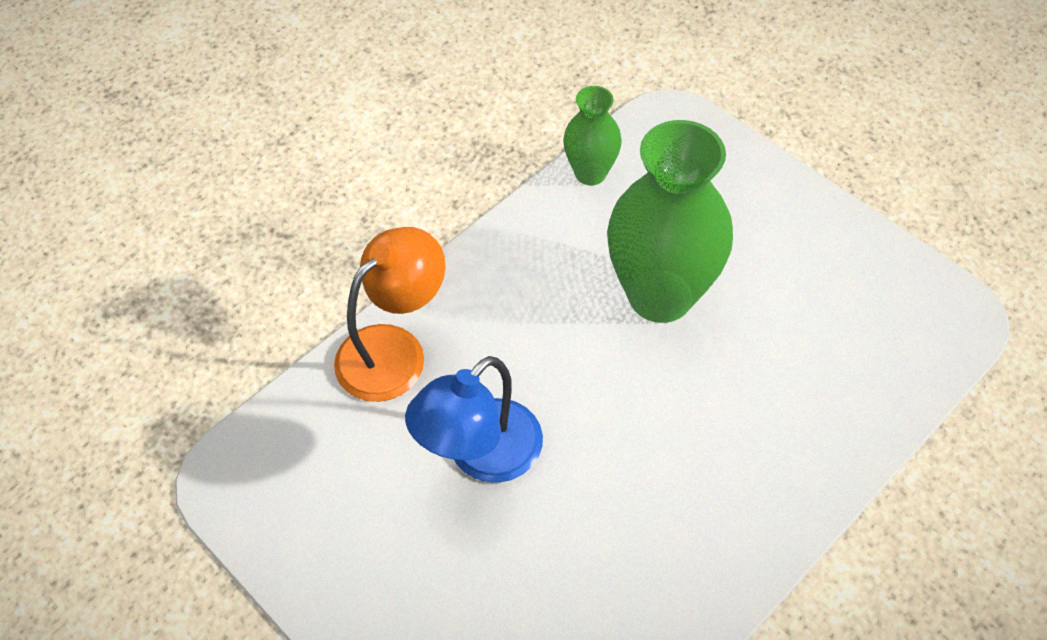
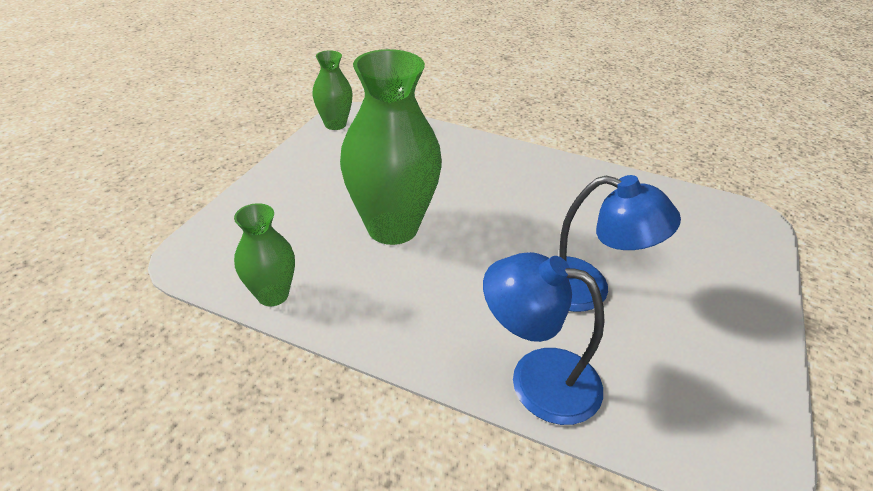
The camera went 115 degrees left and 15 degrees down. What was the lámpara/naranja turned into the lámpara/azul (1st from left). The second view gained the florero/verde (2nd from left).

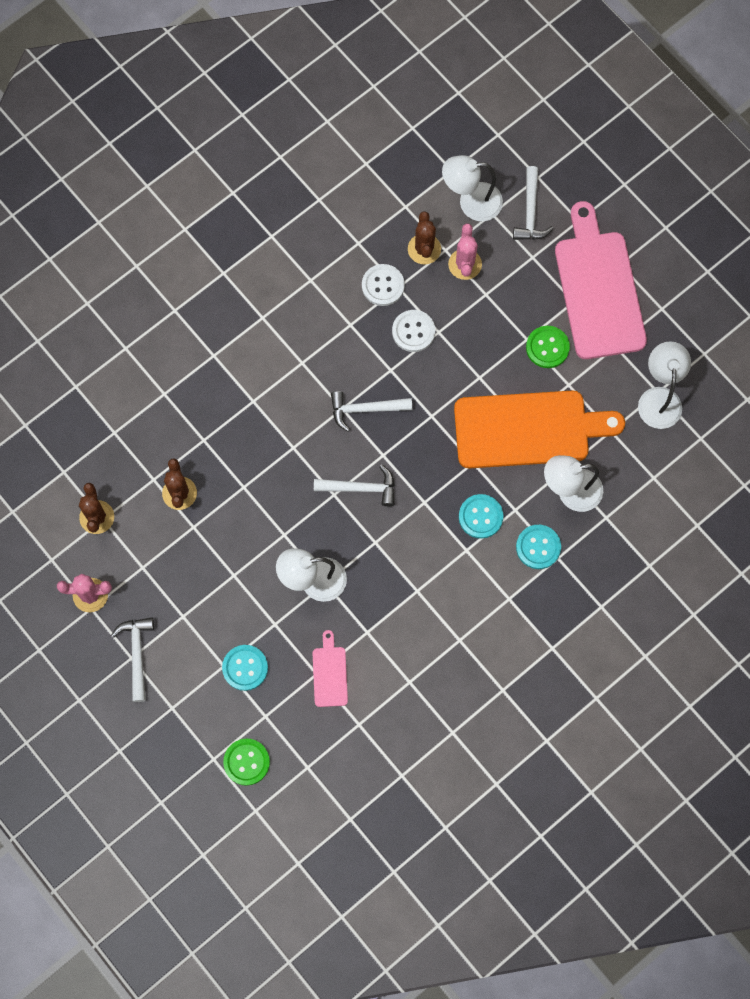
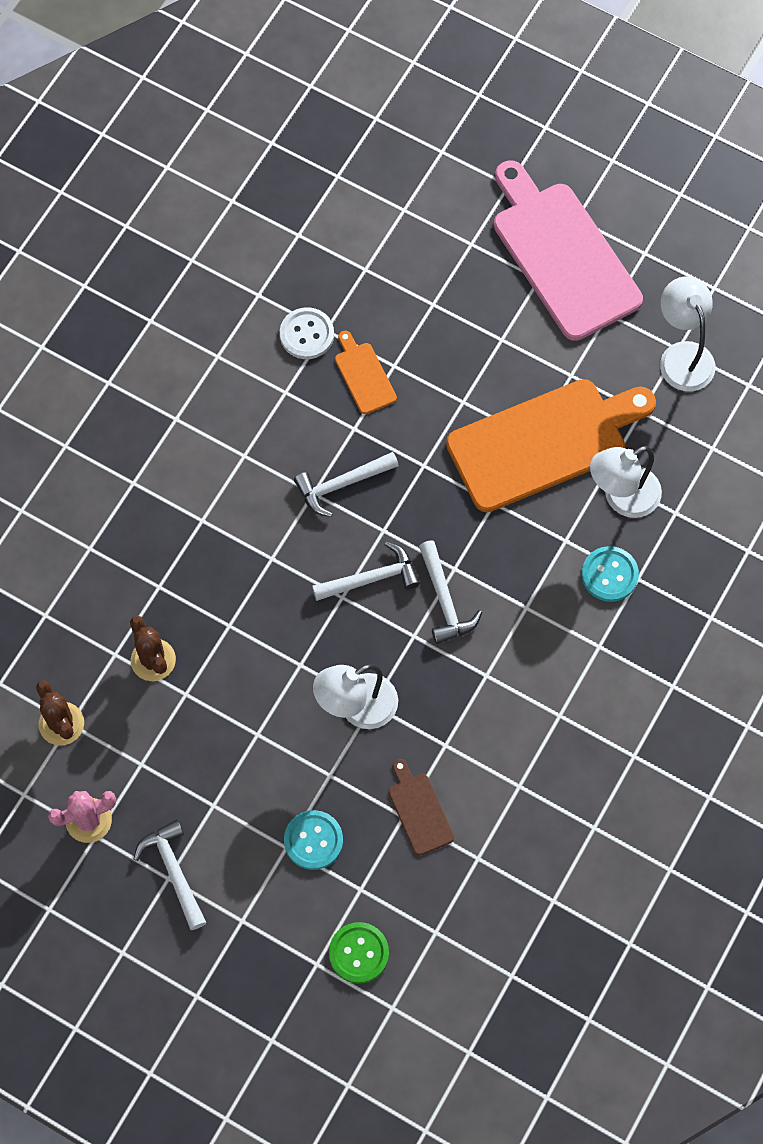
The camera went 20 degrees left and 5 degrees down. What was the tabla de cortar/rosa (1st from left) turned into the tabla de cortar/marrón. Where the botón/blanco (2nd from left) stood, the tabla de cortar/naranja (1st from left) came to stand. The second view lost the cactus/marrón (3rd from left). The second view lost the lámpara/blanco (2nd from left). The second view lost the cactus/rosa (2nd from left). The second view lost the botón/turquesa (2nd from left). The martillo/blanco (4th from left) ended up elsewhere. The second view lost the botón/verde (2nd from left).

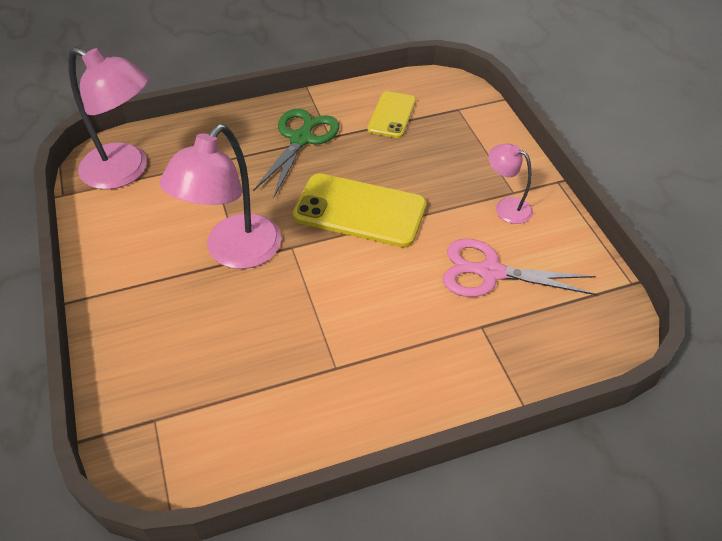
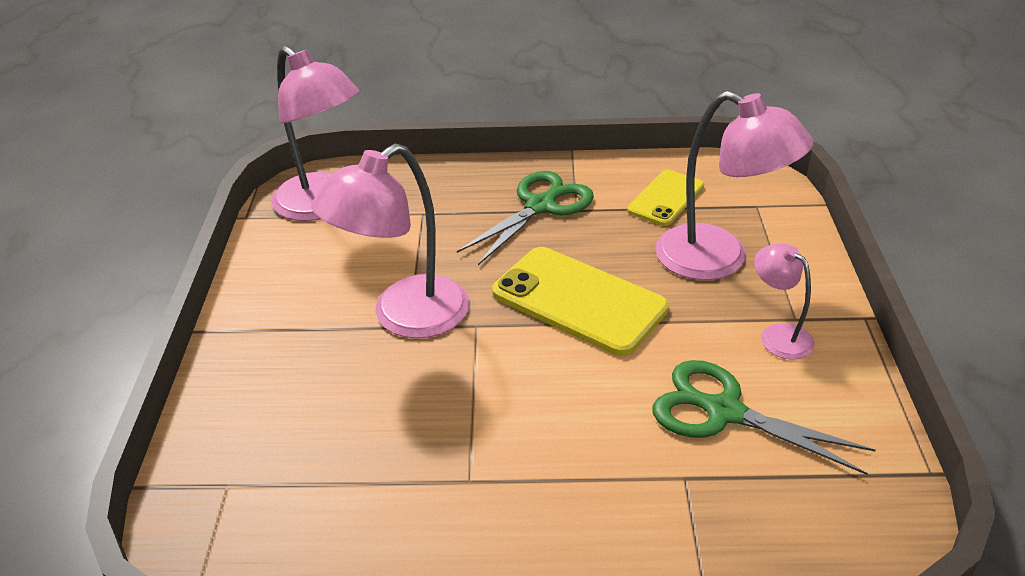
The camera went 20 degrees right and 10 degrees down. What was the tijeras/rosa turned into the tijeras/verde (2nd from left). The second view gained the lámpara/rosa (3rd from left).

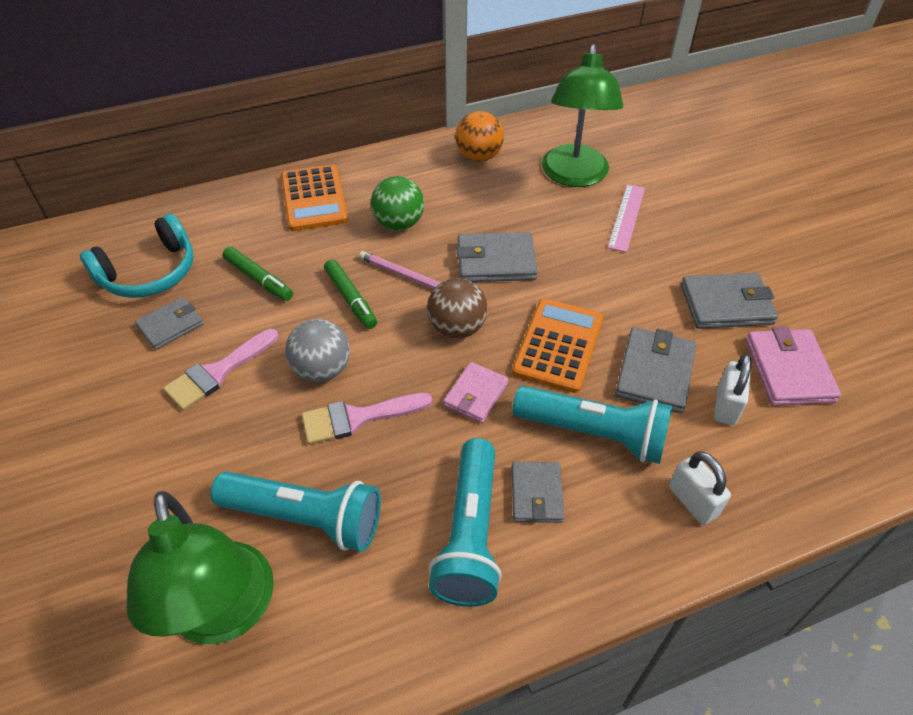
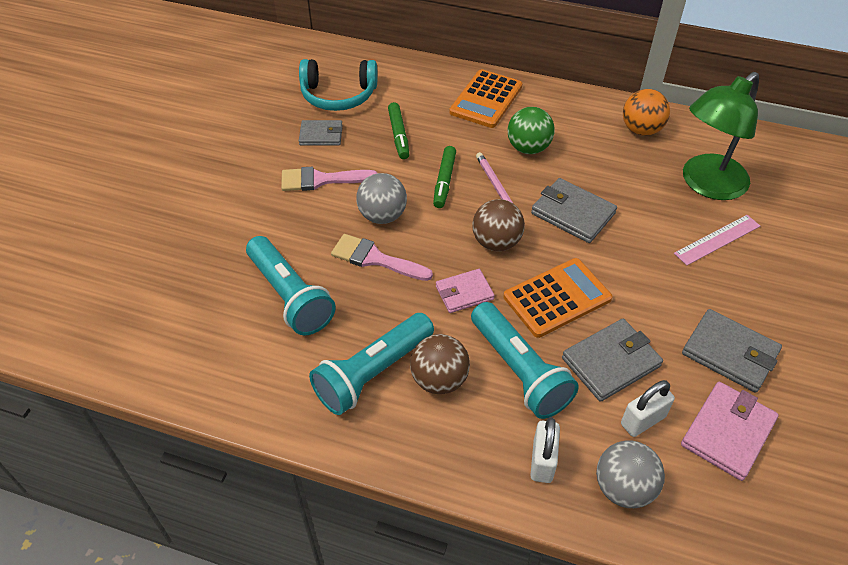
The camera went 40 degrees right and 0 degrees up. The second view lost the lámpara/verde (1st from left). Where the cartera/gris (3rd from left) stood, the pelota/marrón (1st from left) came to stand. The second view gained the pelota/gris (2nd from left).

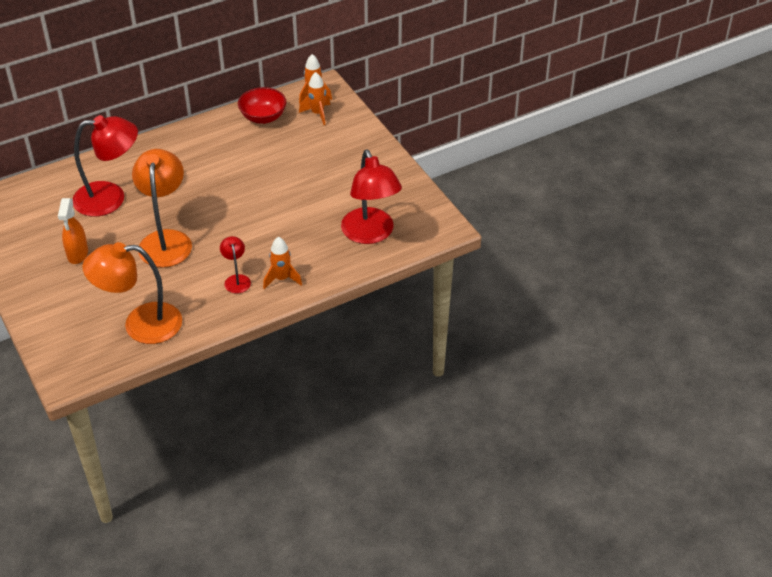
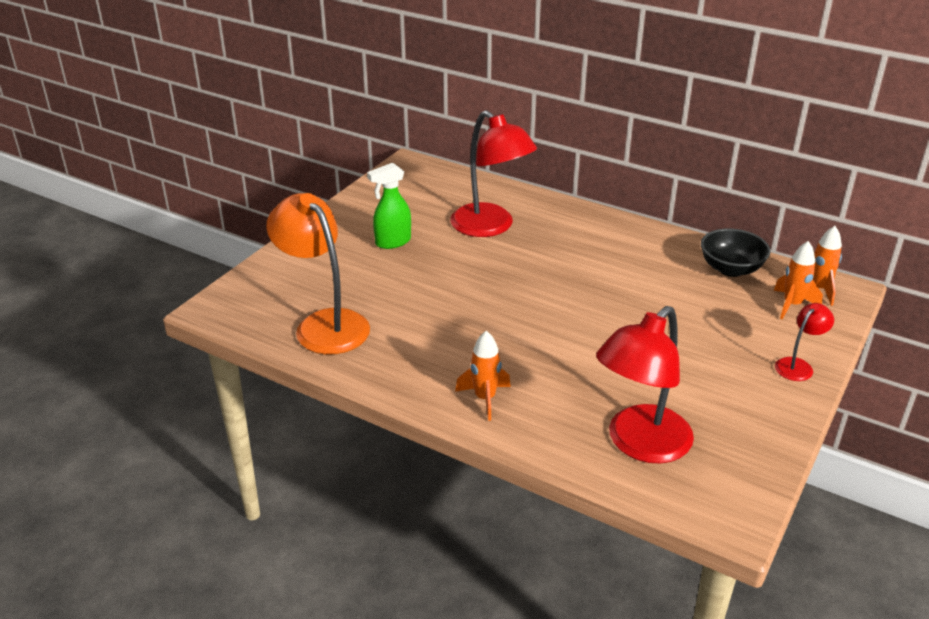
The camera went 60 degrees right and 10 degrees down. What was the pulverizador/naranja turned into the pulverizador/verde. The second view lost the lámpara/naranja (2nd from left). The lámpara/rojo (2nd from left in the first image) ended up elsewhere. What was the cuenco/rojo turned into the cuenco/negro.

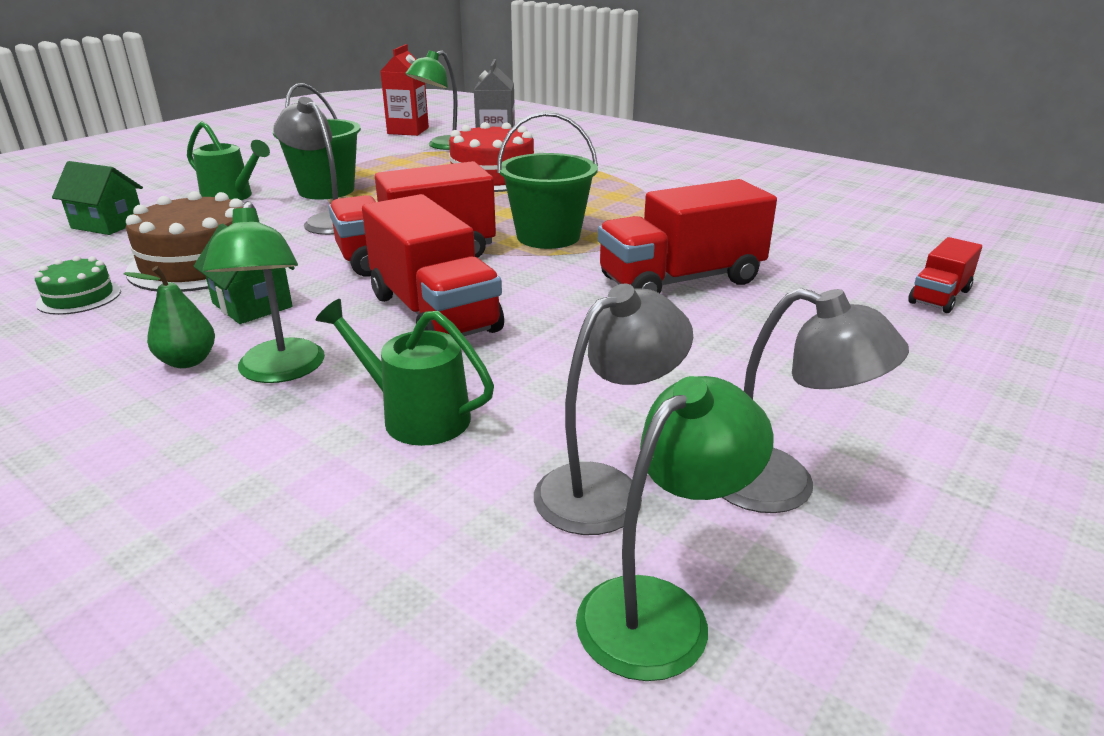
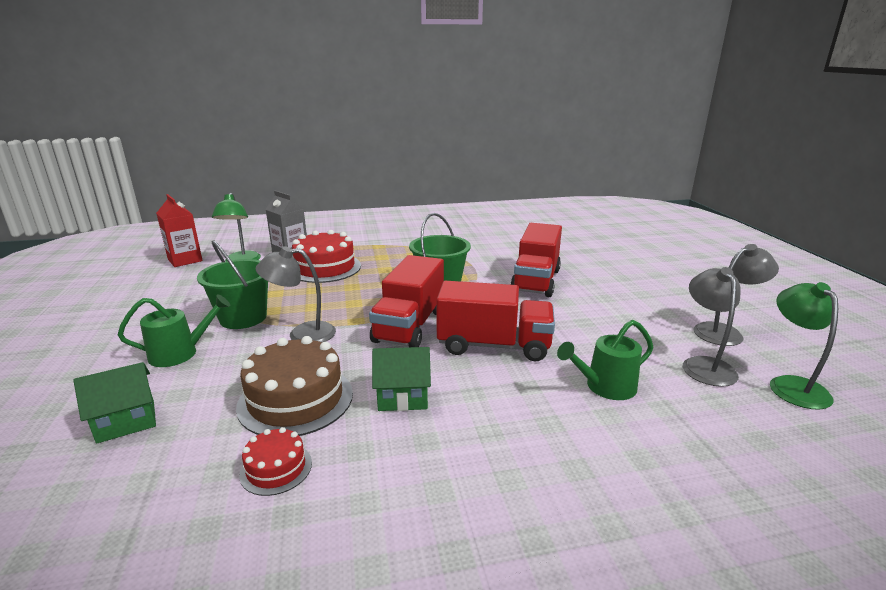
The camera went 50 degrees left and 5 degrees down. What was the tarta/verde turned into the tarta/rojo (1st from left). The second view lost the pera/verde. The second view lost the lámpara/verde (1st from left). The second view lost the camión/rojo (4th from left).

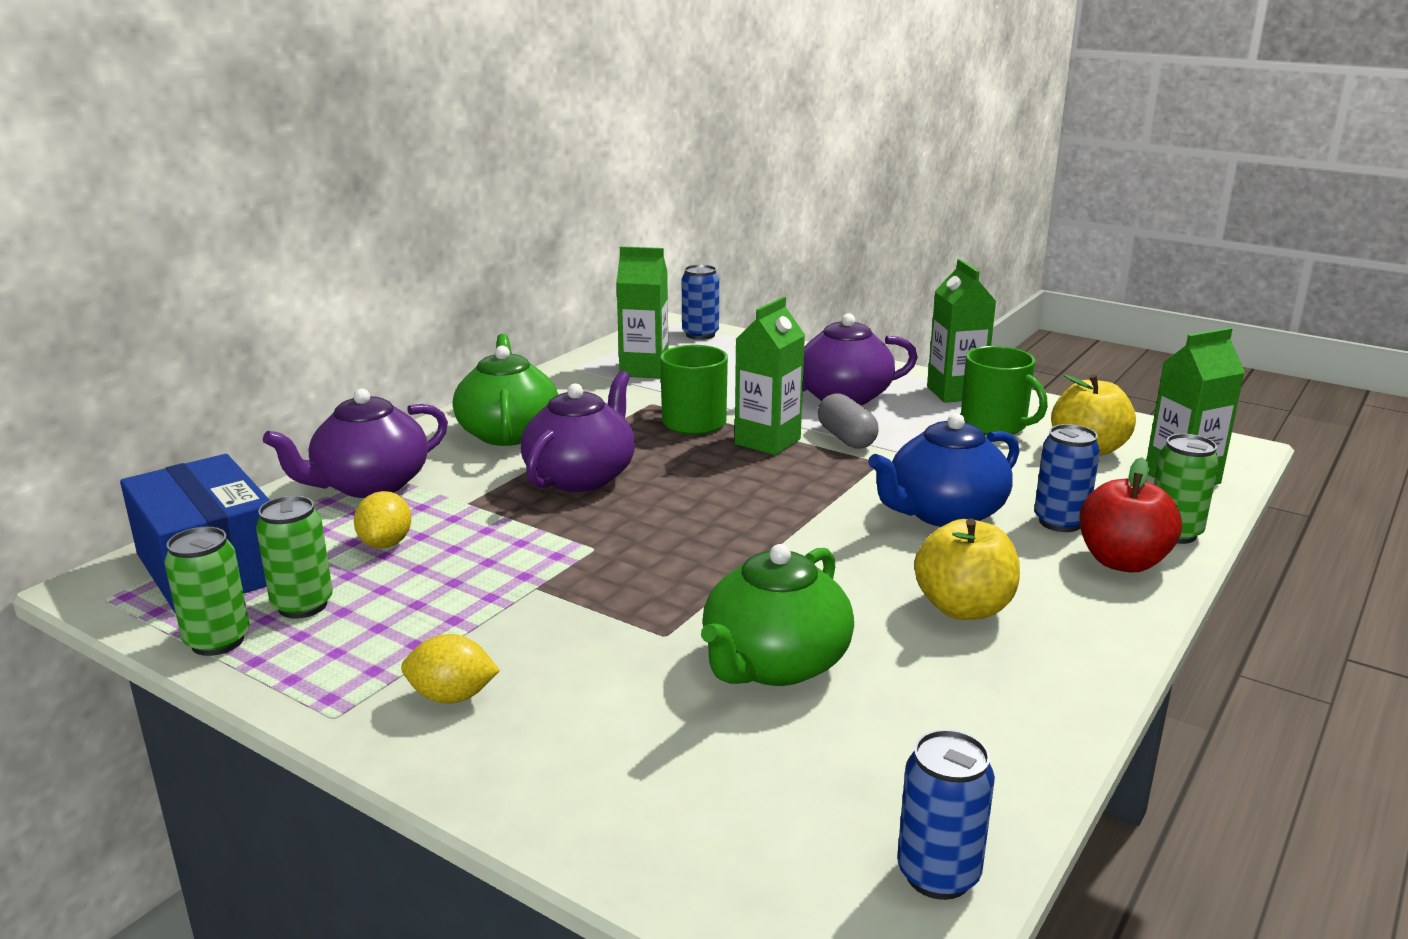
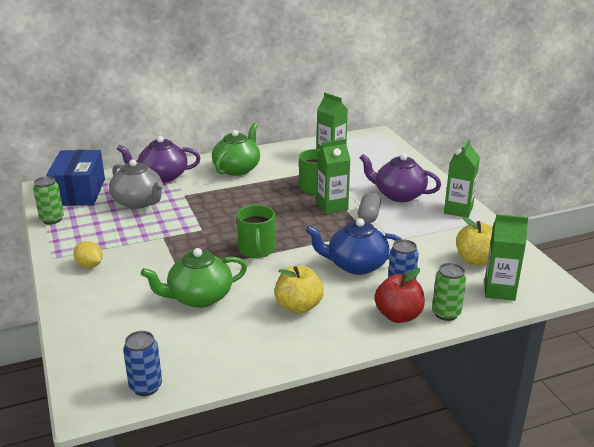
The camera went 35 degrees right and 5 degrees up. The second view lost the lata/verde (2nd from left). Where the limón/amarillo (1st from left) stood, the tetera/gris came to stand. The second view lost the tetera/morado (2nd from left). The second view lost the lata/azul (1st from left). The taza/verde (2nd from left in the first image) ended up elsewhere.

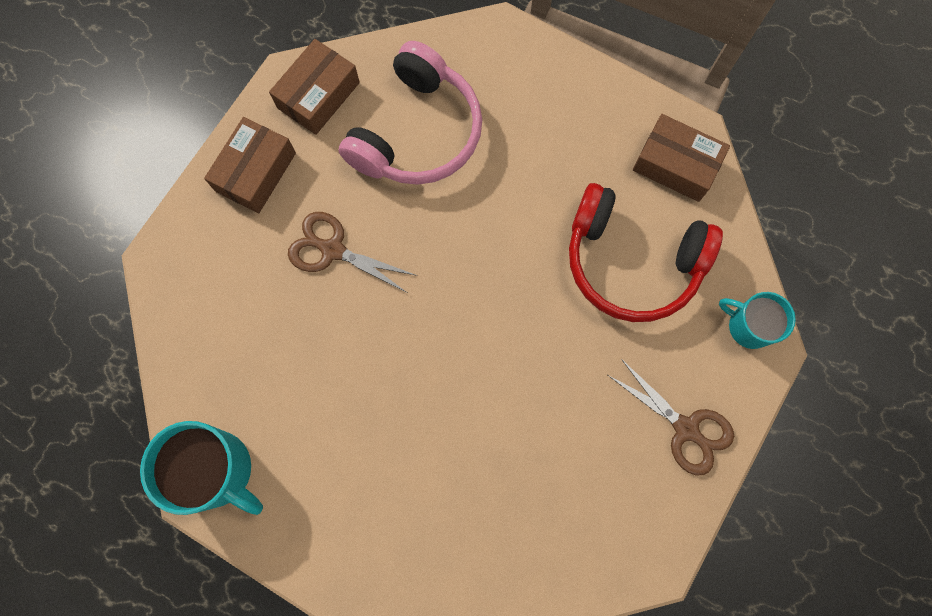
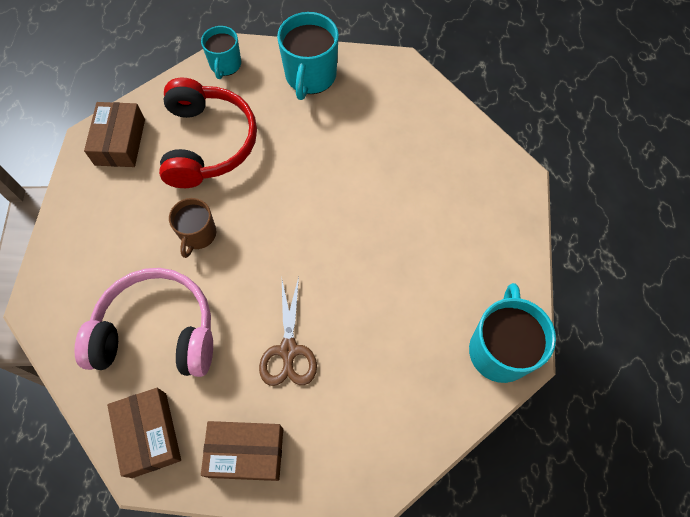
The camera went 115 degrees left and 10 degrees down. The caja/marrón (2nd from left) ended up facing another way, 60 degrees clockwise from before. Where the tijeras/marrón (2nd from left) stood, the taza/turquesa (2nd from left) came to stand. The second view gained the taza/marrón.

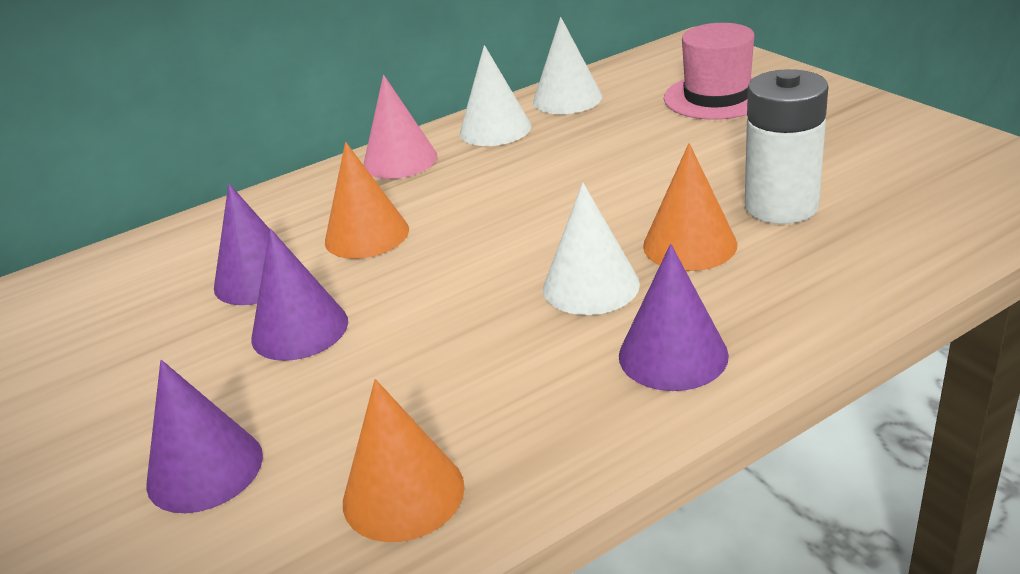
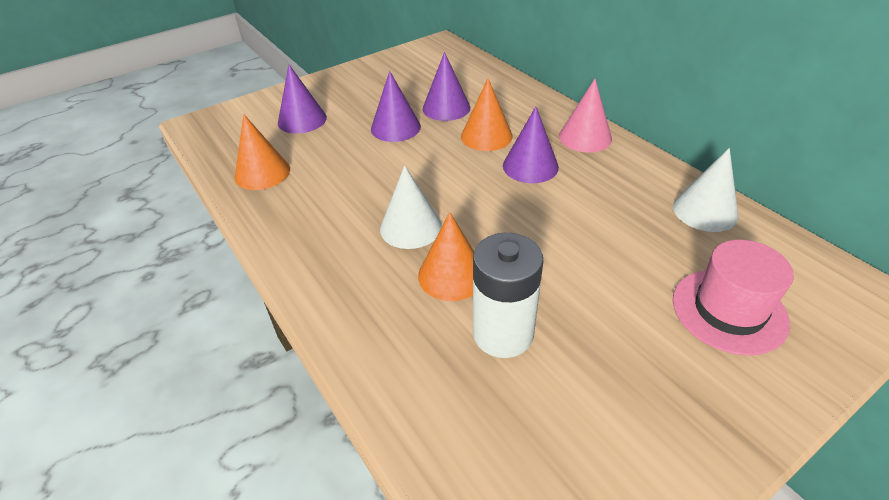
The camera went 85 degrees right and 10 degrees up. The second view lost the cono/blanco (1st from left). The cono/morado (4th from left) ended up elsewhere.

